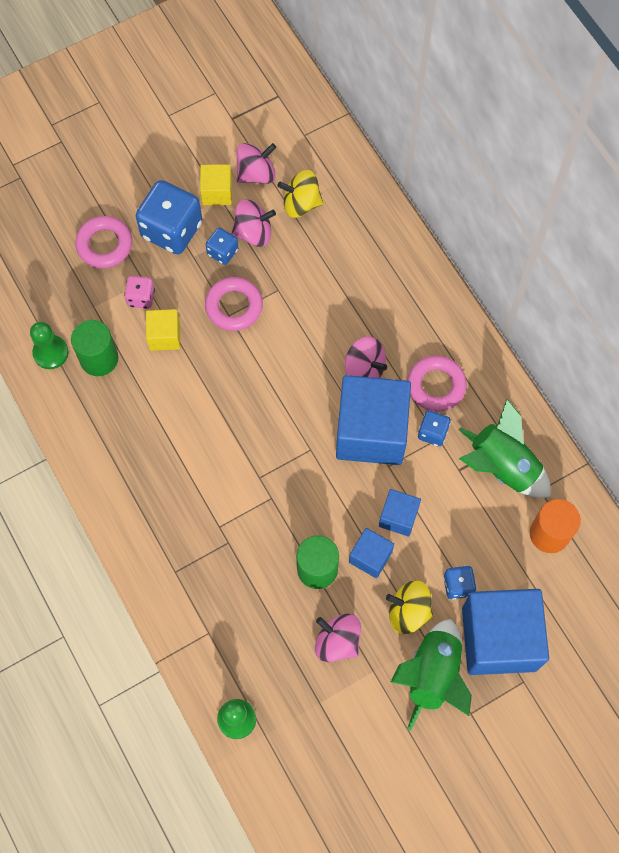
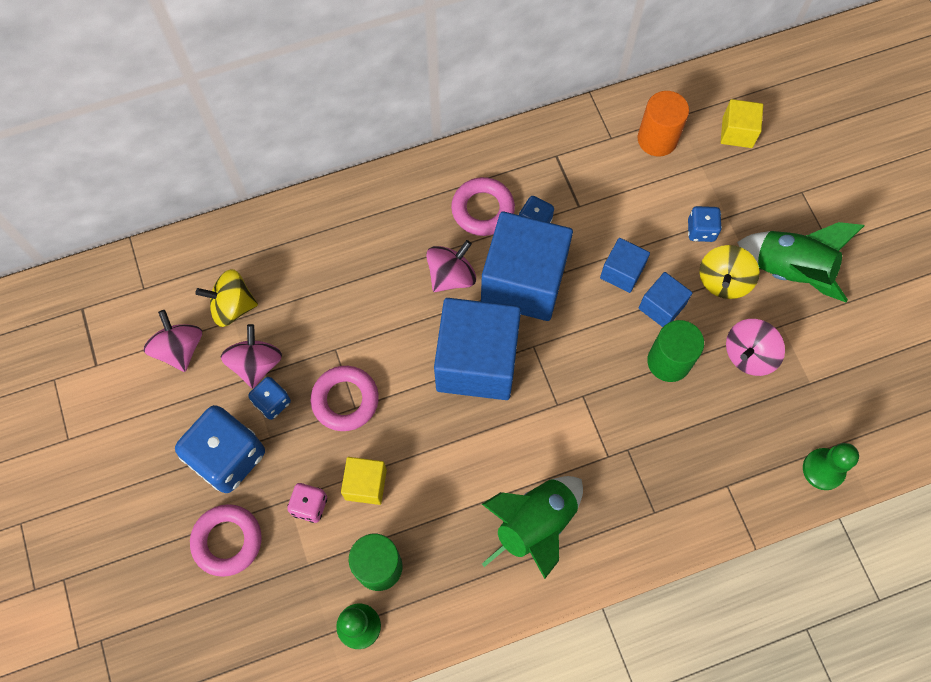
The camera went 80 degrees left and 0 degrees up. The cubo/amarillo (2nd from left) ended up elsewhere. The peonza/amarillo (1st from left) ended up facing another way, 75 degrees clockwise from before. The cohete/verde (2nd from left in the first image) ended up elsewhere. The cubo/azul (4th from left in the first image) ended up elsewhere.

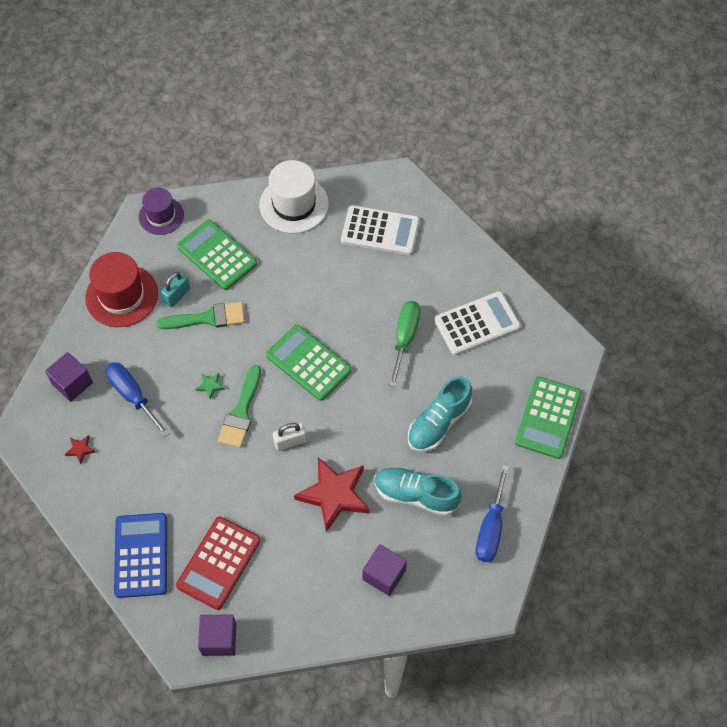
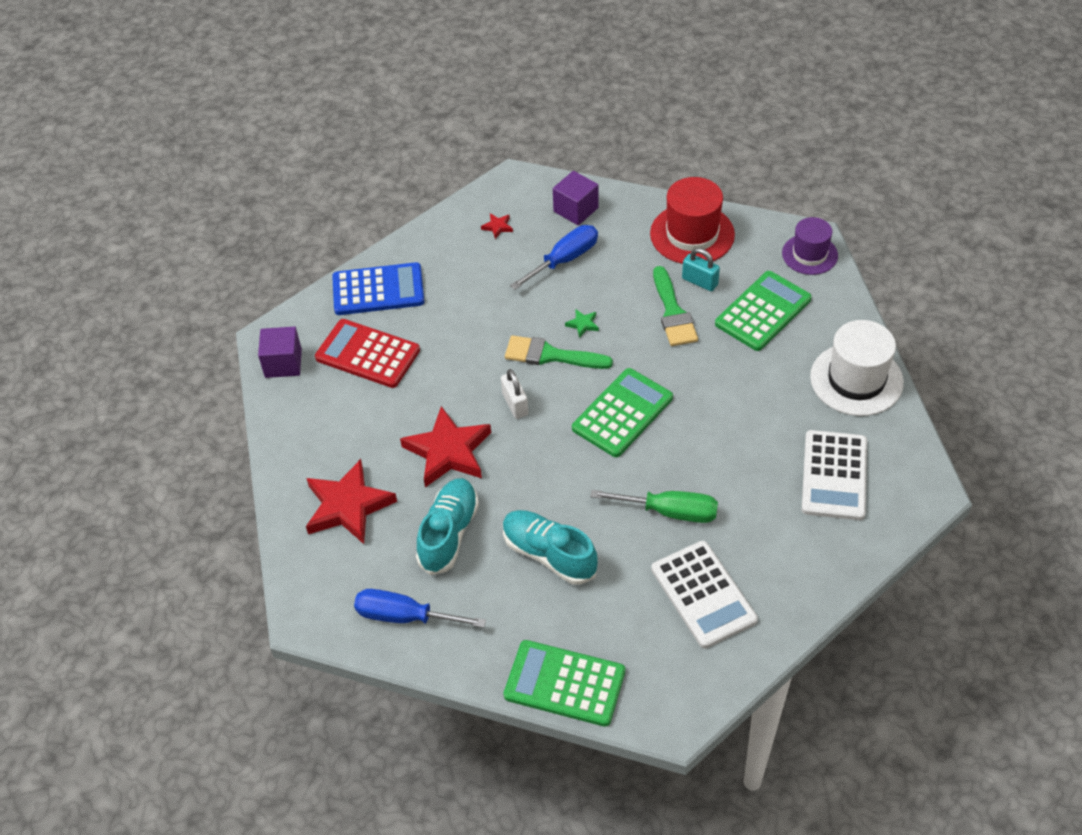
The camera went 90 degrees right and 10 degrees down. Where the cubo/morado (3rd from left) stood, the estrella/rojo (1st from left) came to stand.

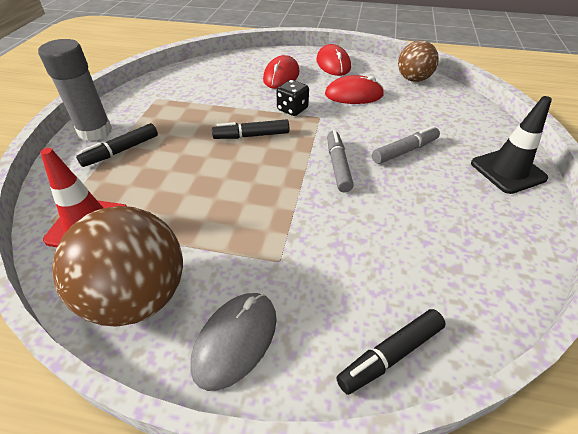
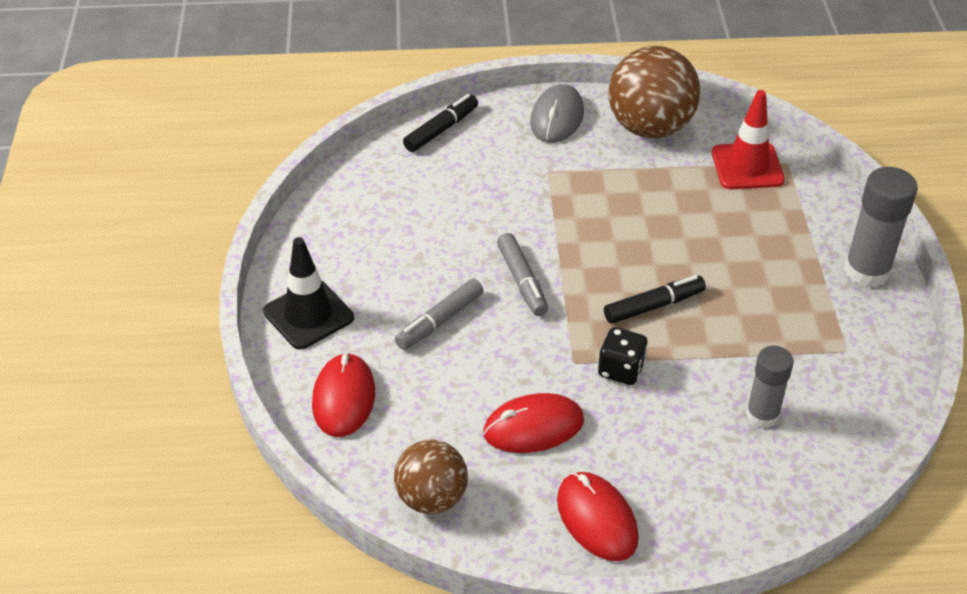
The camera went 165 degrees right and 0 degrees up. The second view lost the rotulador/negro (1st from left). The ratón/rojo (1st from left) ended up elsewhere. The second view gained the barra de pegamento/gris (1st from left).

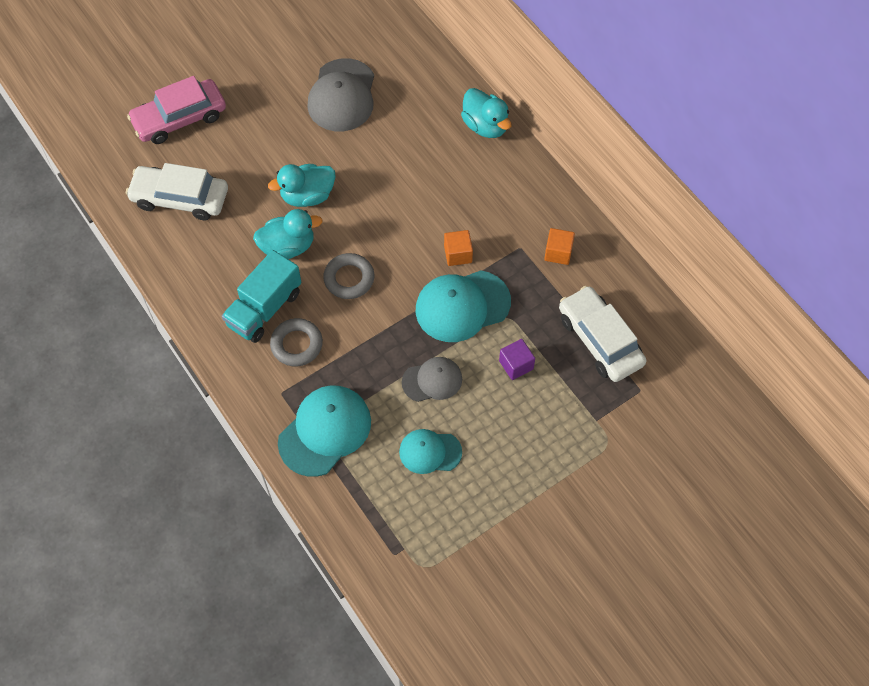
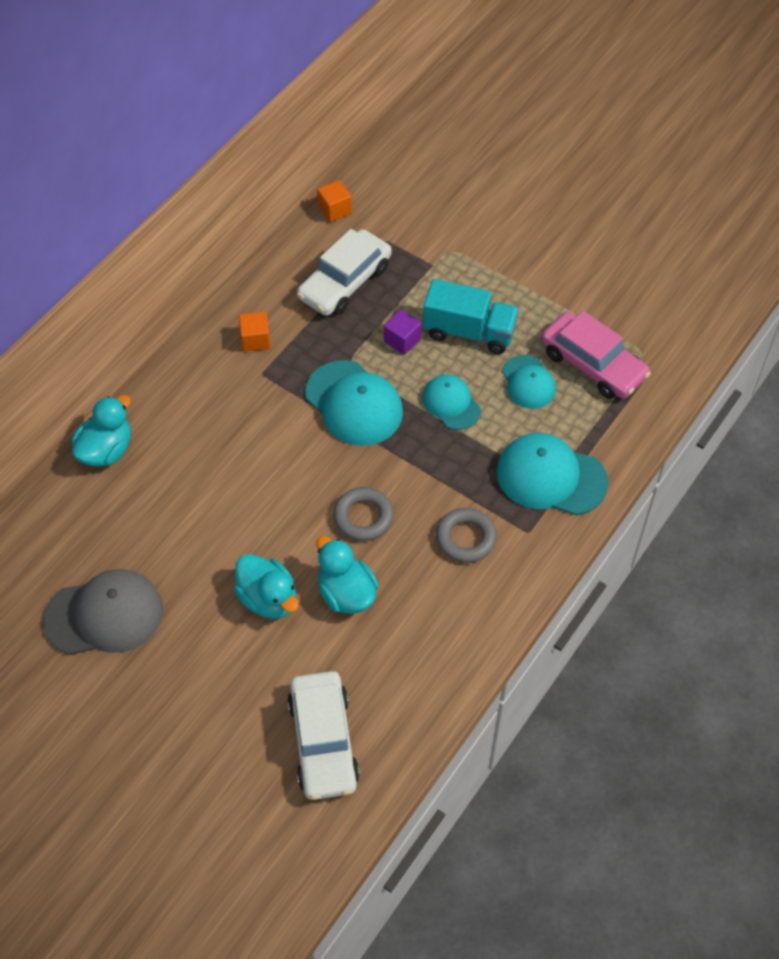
The camera went 110 degrees left and 5 degrees down. The coche/rosa ended up elsewhere. The camión/turquesa ended up elsewhere. What was the gorra/gris (2nd from left) turned into the gorra/turquesa (2nd from left). The cubo/naranja (1st from left in the first image) ended up elsewhere.

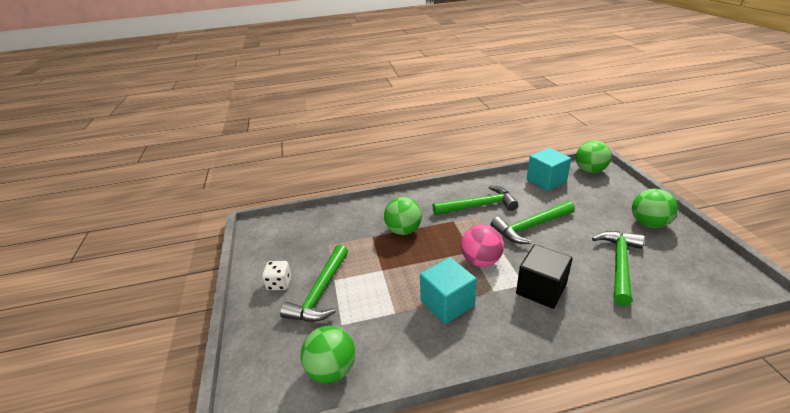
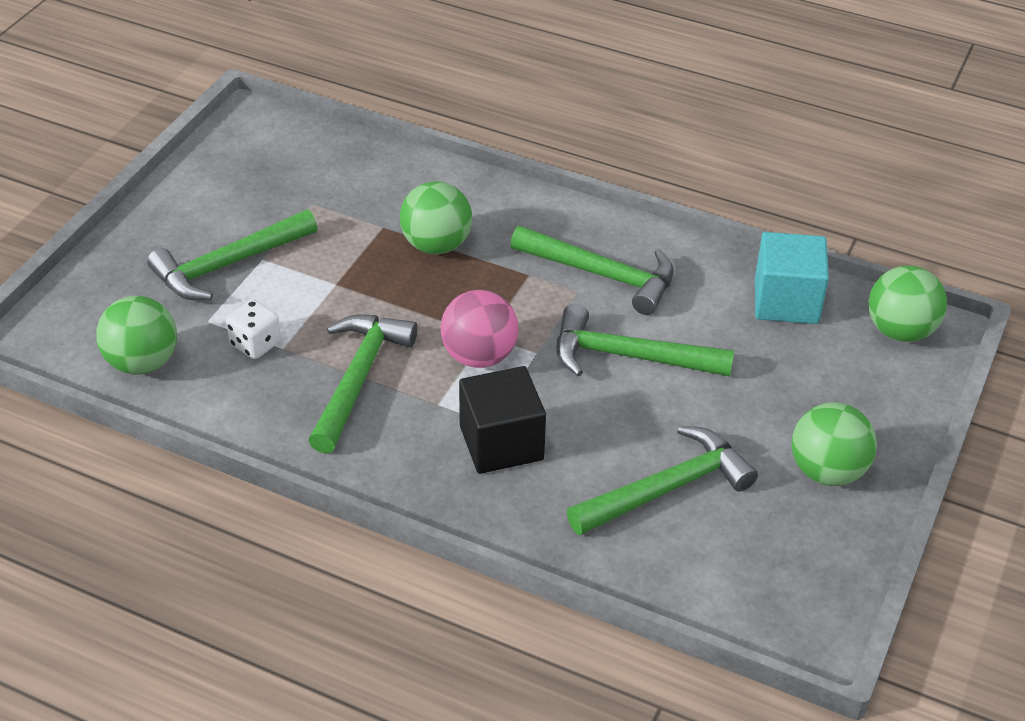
The camera went 35 degrees right and 10 degrees up. The dado/blanco ended up elsewhere. Where the cubo/turquesa (1st from left) stood, the martillo/verde (2nd from left) came to stand.

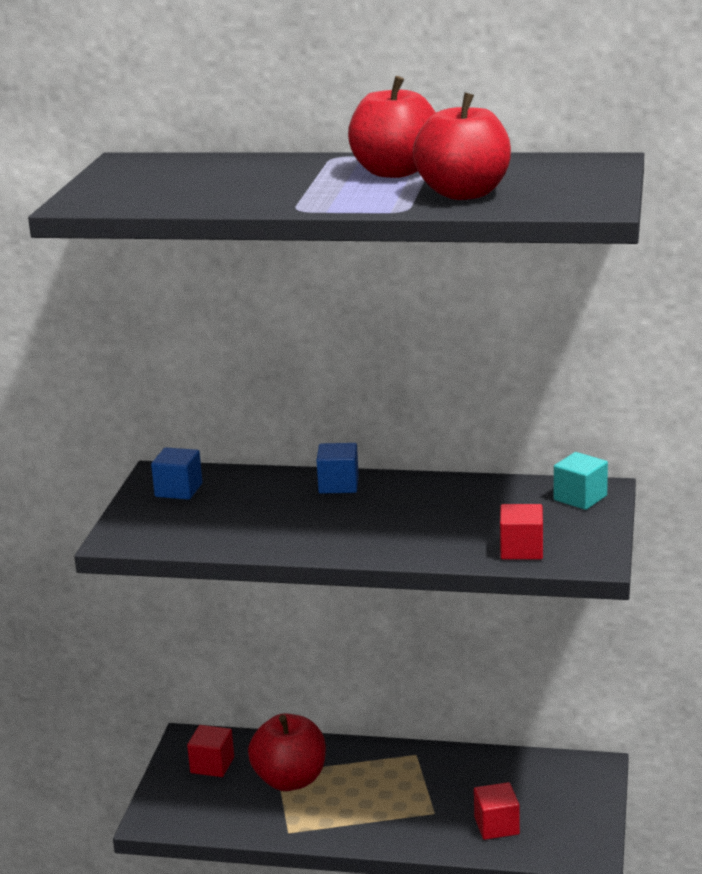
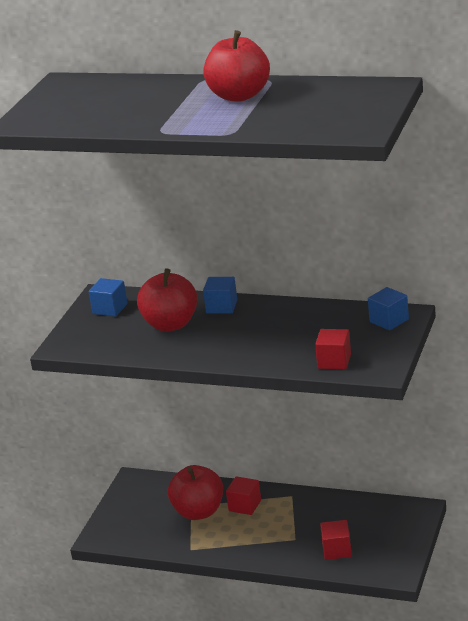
The camera went 10 degrees right and 5 degrees up. The cubo/rojo (1st from left) ended up elsewhere. The manzana/rojo (3rd from left in the first image) ended up elsewhere. What was the cubo/turquesa turned into the cubo/azul (3rd from left).

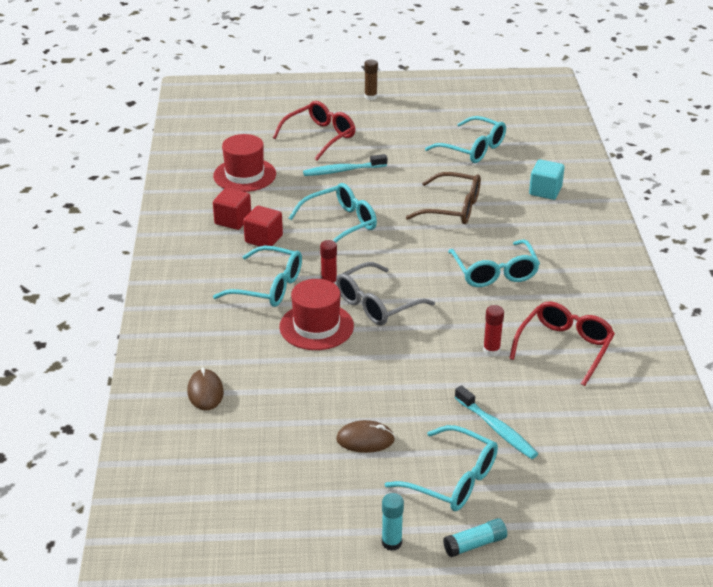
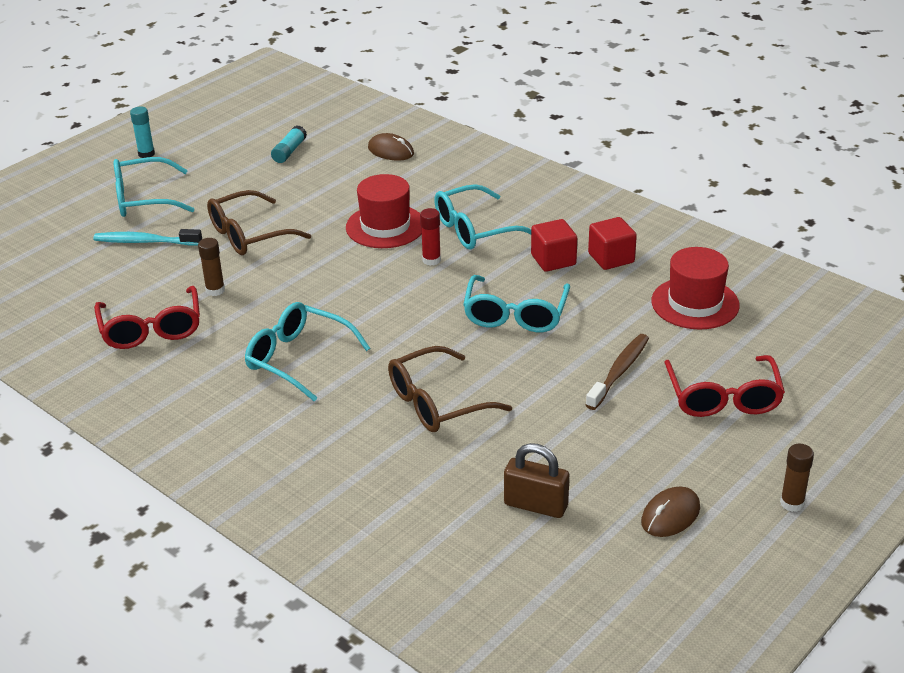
The camera went 135 degrees right and 0 degrees up. What was the cepillo de dientes/turquesa (1st from left) turned into the cepillo de dientes/marrón. The second view lost the gafas/gris. The ratón/marrón (2nd from left) ended up elsewhere. Where the gafas/turquesa (4th from left) stood, the candado/marrón came to stand. The barra de pegamento/turquesa (2nd from left) ended up elsewhere. What was the barra de pegamento/rojo (2nd from left) turned into the barra de pegamento/marrón (1st from left). The second view lost the cubo/turquesa. The second view gained the gafas/marrón (1st from left).

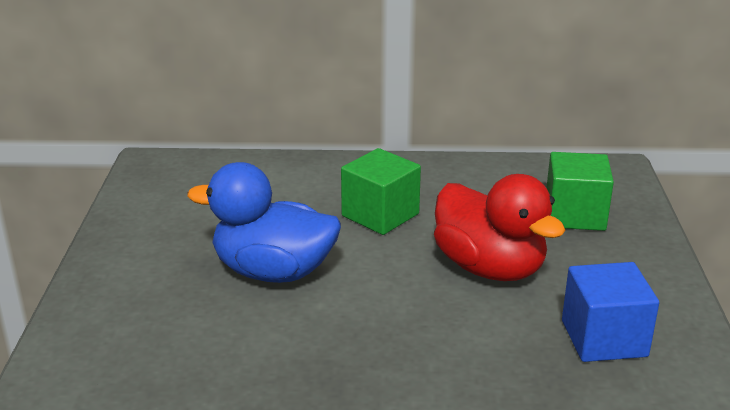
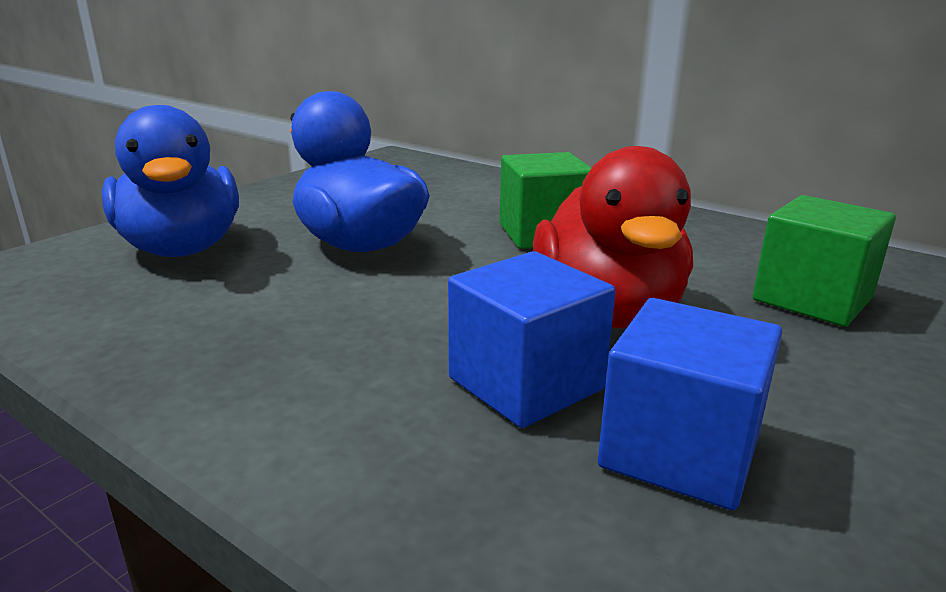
The camera went 35 degrees right and 5 degrees down. The second view gained the pato/azul (1st from left). The second view gained the cubo/azul (1st from left).

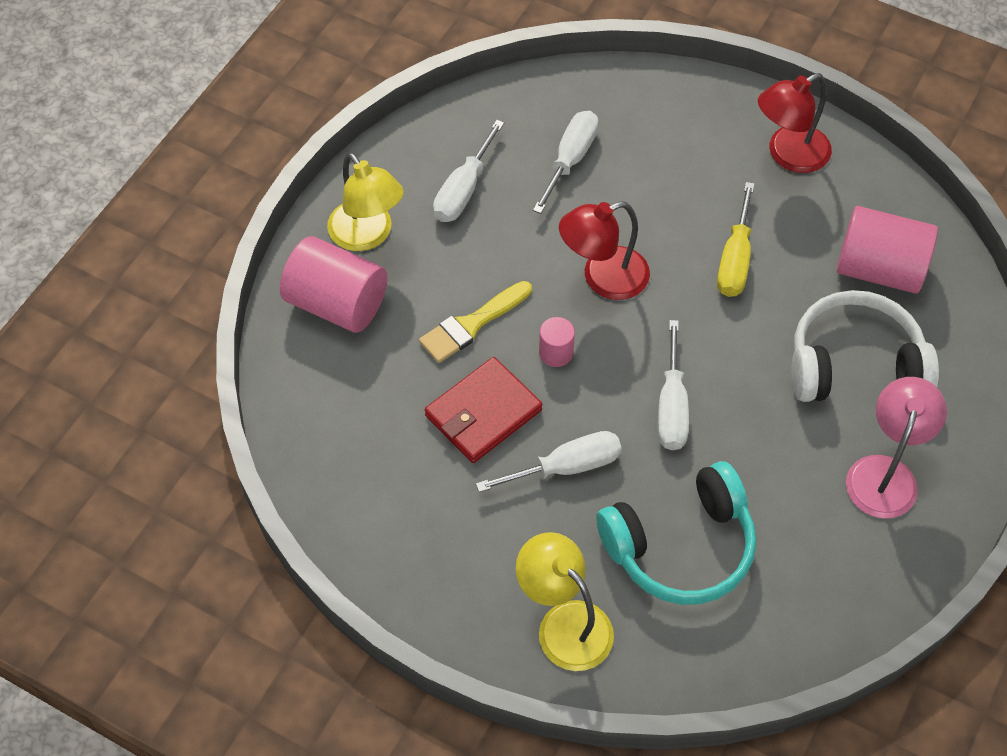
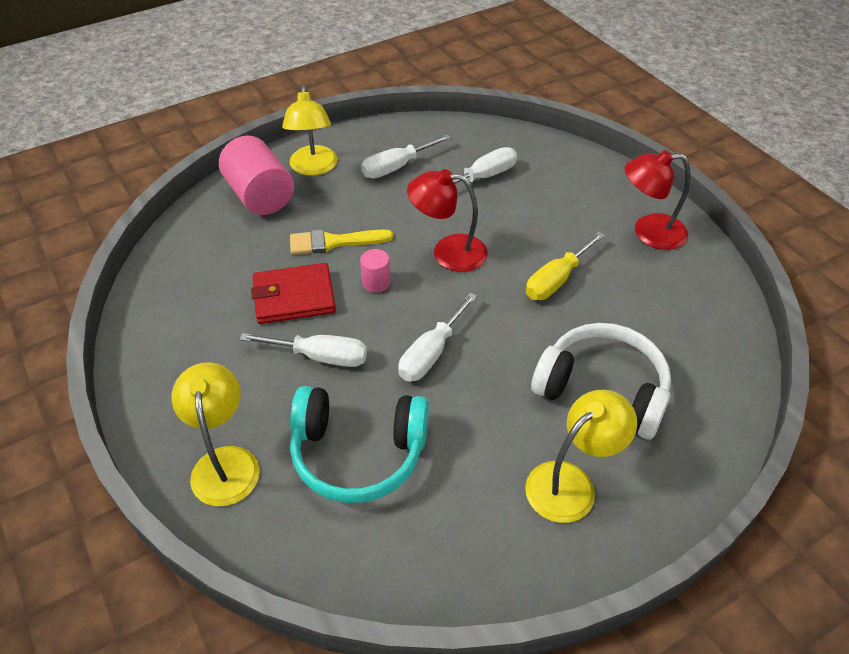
The camera went 30 degrees right and 10 degrees down. The second view lost the cilindro/rosa (3rd from left). What was the lámpara/rosa turned into the lámpara/amarillo (3rd from left).

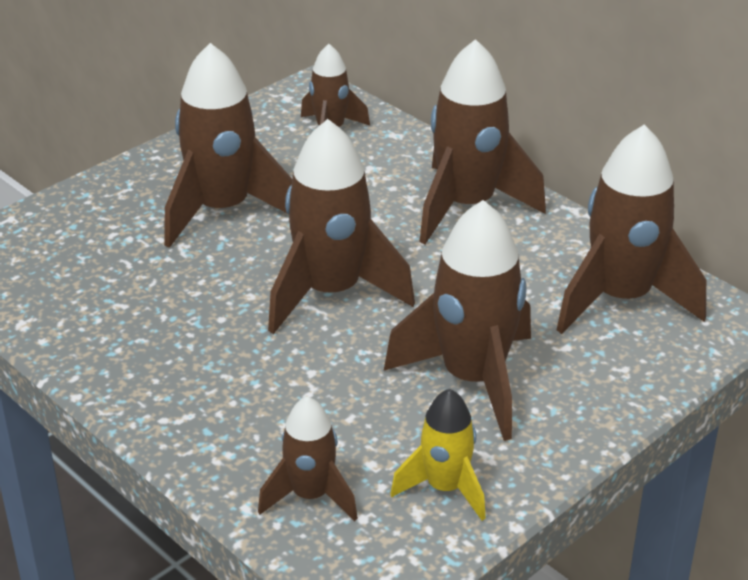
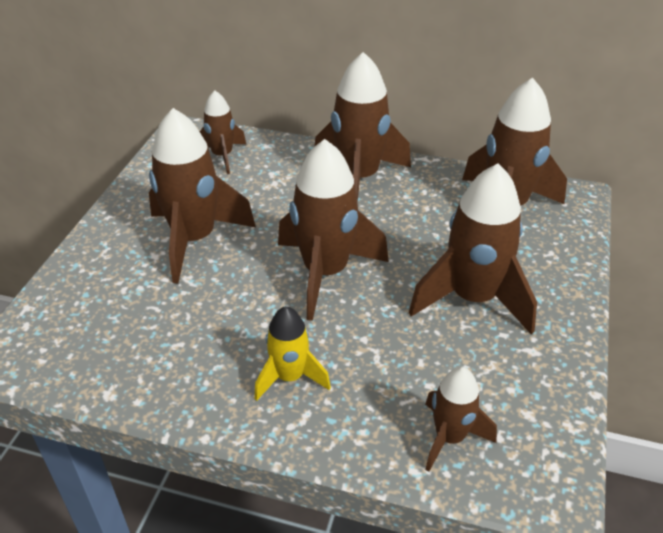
The camera went 30 degrees left and 5 degrees up. The cohete/amarillo ended up elsewhere.

